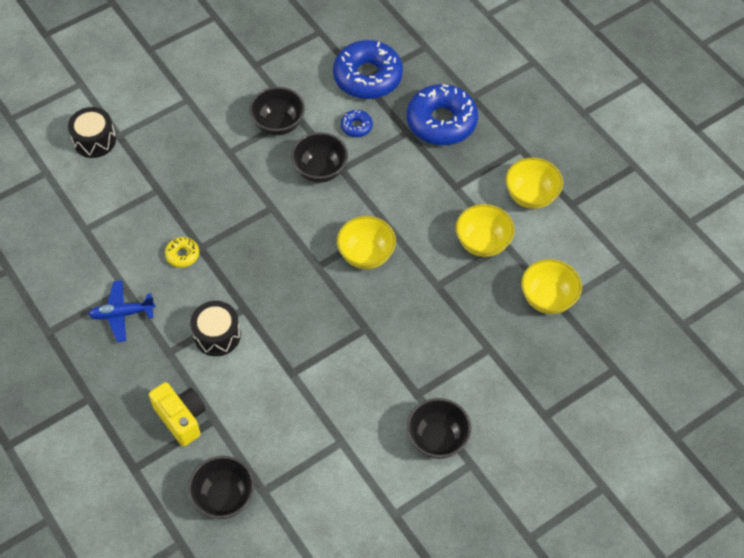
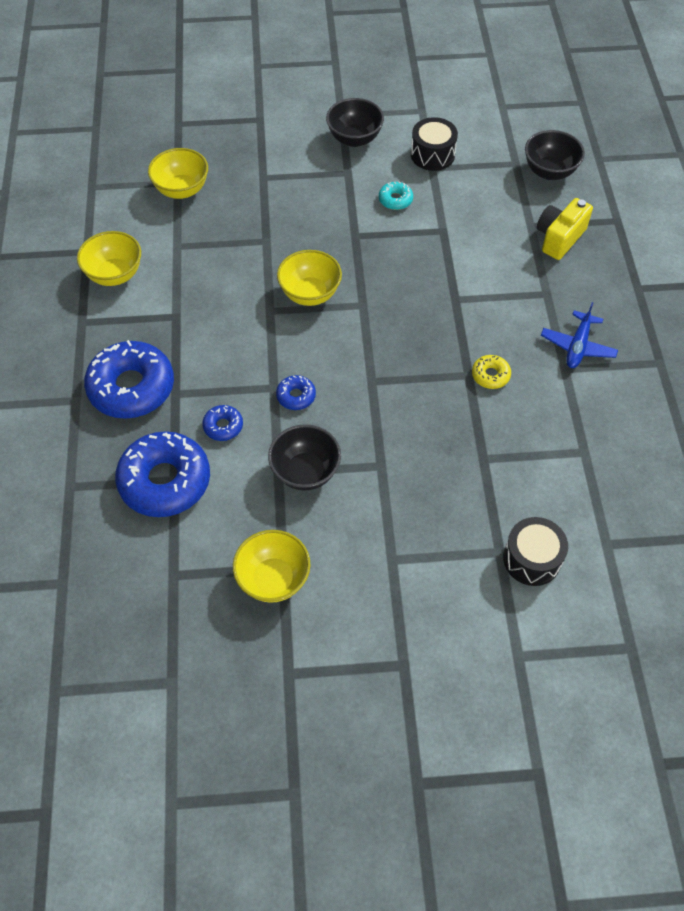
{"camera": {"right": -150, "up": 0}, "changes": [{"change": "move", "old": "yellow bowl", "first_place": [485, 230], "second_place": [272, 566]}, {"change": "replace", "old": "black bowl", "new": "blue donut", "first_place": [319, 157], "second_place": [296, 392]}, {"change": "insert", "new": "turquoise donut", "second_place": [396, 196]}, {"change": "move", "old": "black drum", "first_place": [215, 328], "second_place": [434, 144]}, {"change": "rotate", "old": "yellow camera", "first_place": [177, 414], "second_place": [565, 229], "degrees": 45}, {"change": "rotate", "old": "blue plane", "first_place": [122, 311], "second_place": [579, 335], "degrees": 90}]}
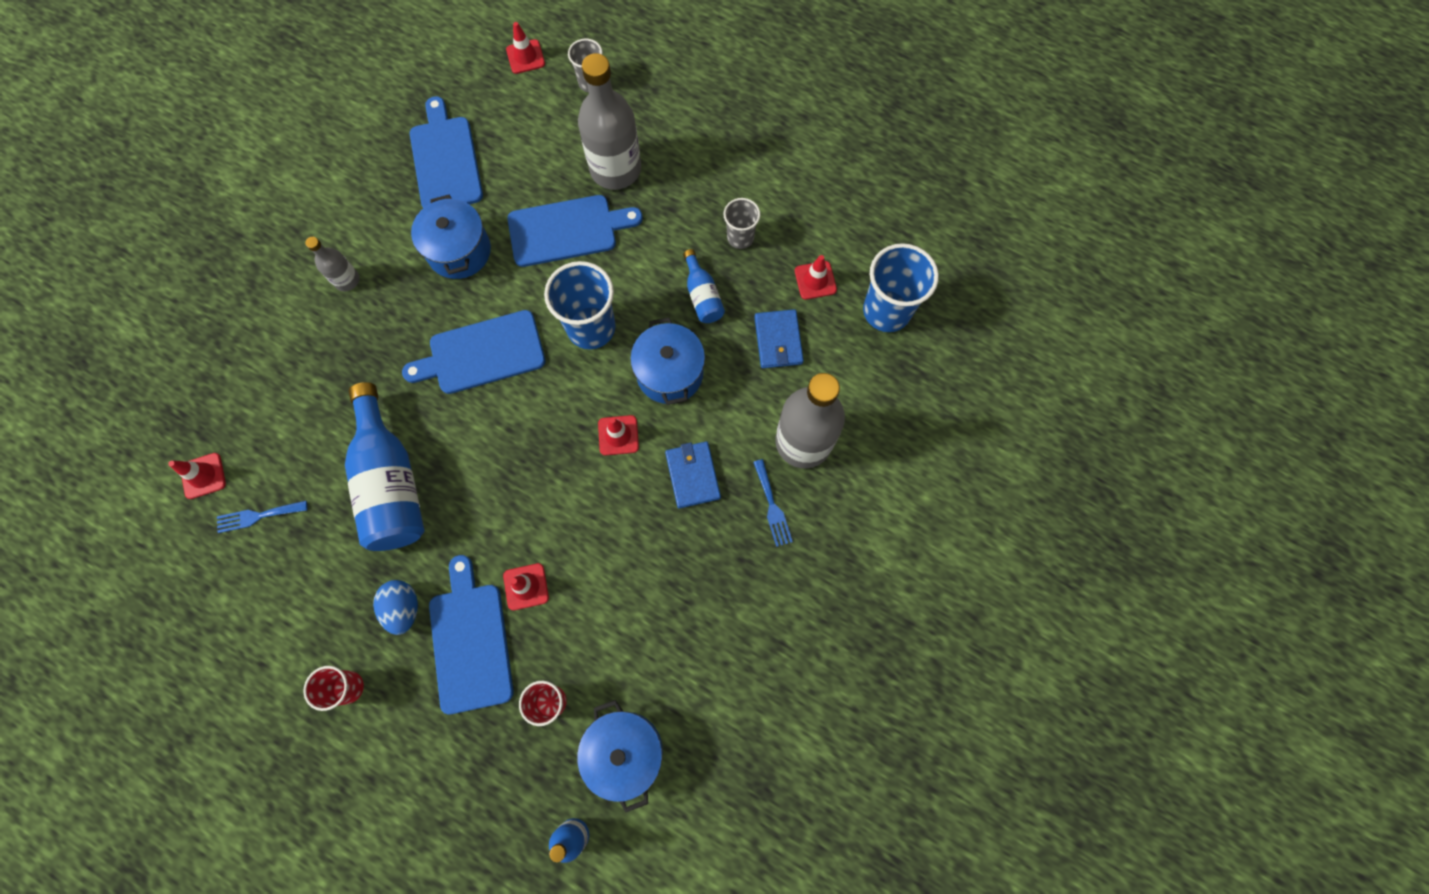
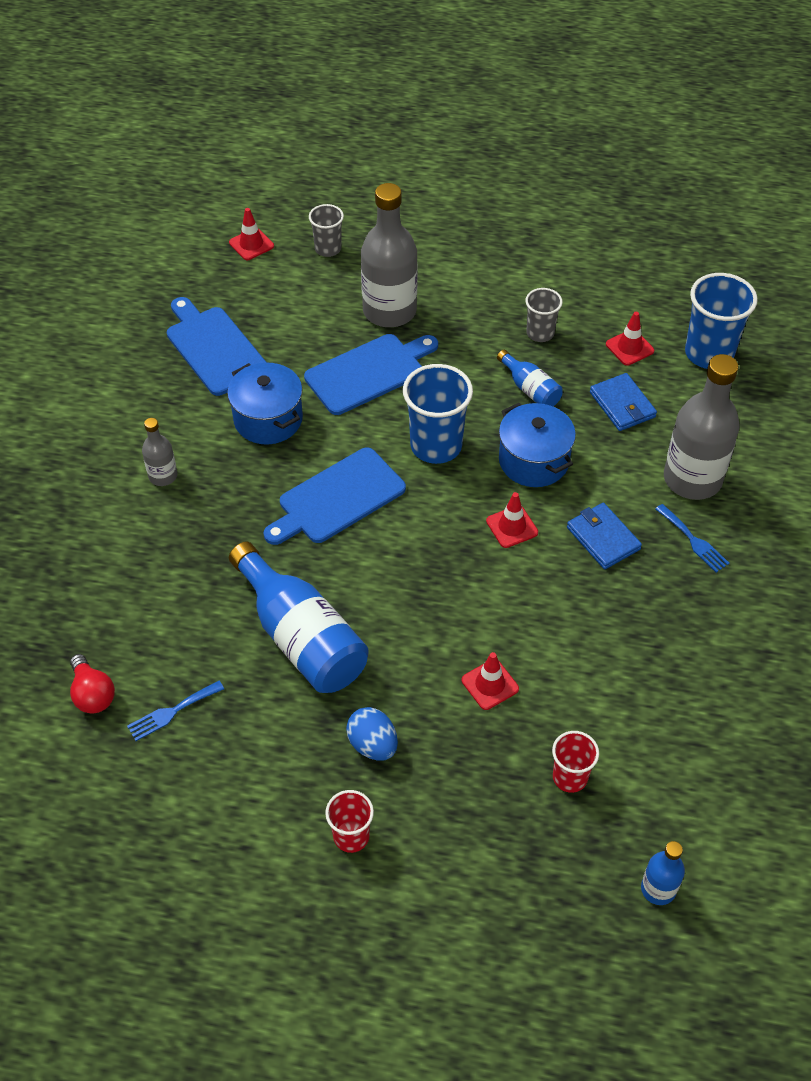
{"camera": {"right": -20, "up": -20}, "changes": [{"change": "replace", "old": "red traffic cone", "new": "red light bulb", "first_place": [197, 476], "second_place": [92, 683]}, {"change": "delete", "old": "blue cutting board", "first_place": [471, 634]}, {"change": "delete", "old": "blue pot", "first_place": [620, 756]}]}
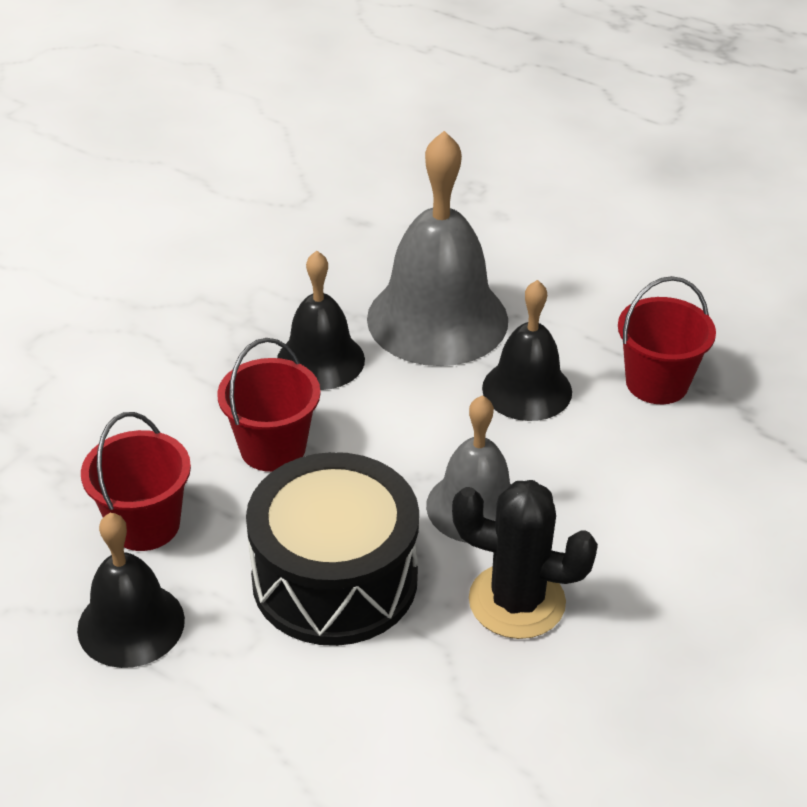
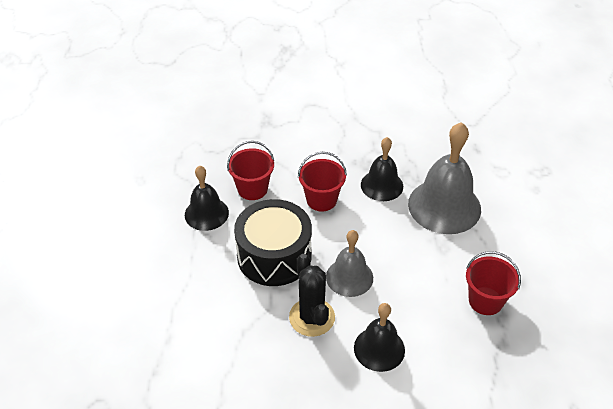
{"camera": {"right": 55, "up": 5}, "changes": [{"change": "move", "old": "black bell", "first_place": [527, 350], "second_place": [379, 337]}]}
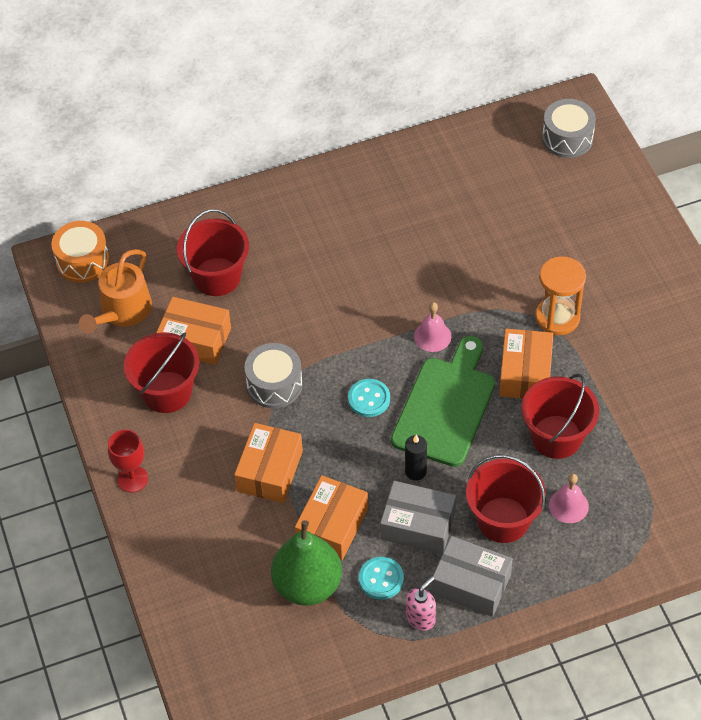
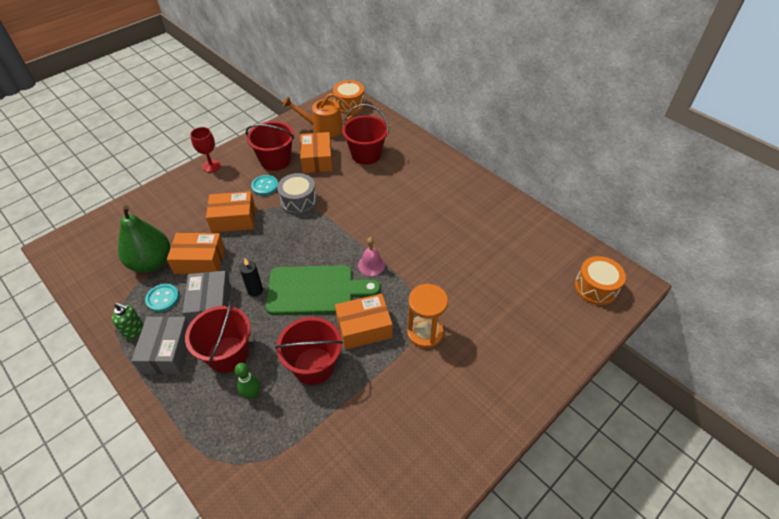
{"camera": {"right": 65, "up": -5}, "changes": [{"change": "recolor", "old": "pink soap dispenser", "new": "green soap dispenser", "first_place": [421, 603], "second_place": [127, 321]}, {"change": "replace", "old": "pink bell", "new": "green bowling pin", "first_place": [569, 498], "second_place": [247, 381]}, {"change": "move", "old": "turquoise button", "first_place": [369, 398], "second_place": [264, 185]}, {"change": "recolor", "old": "grey drum", "new": "orange drum", "first_place": [569, 128], "second_place": [600, 280]}]}
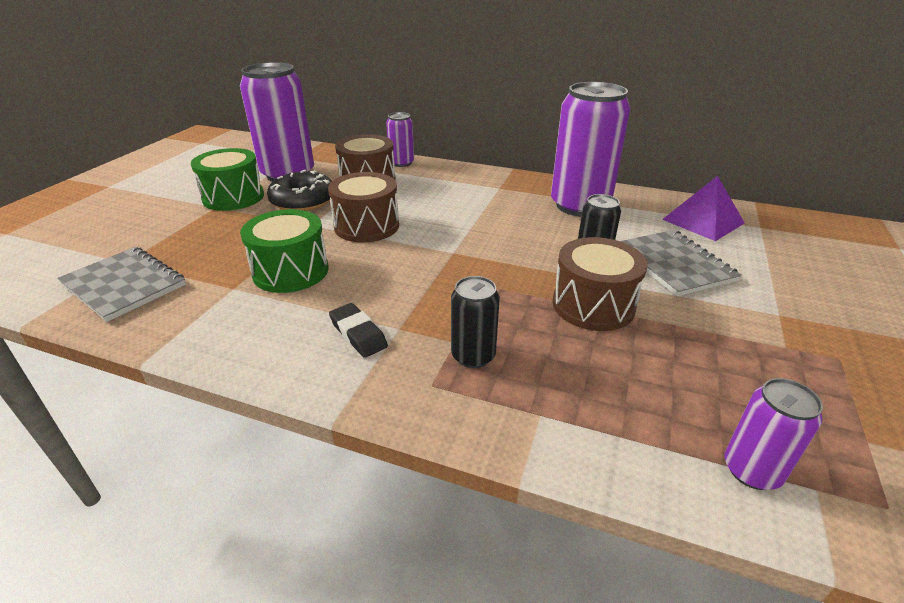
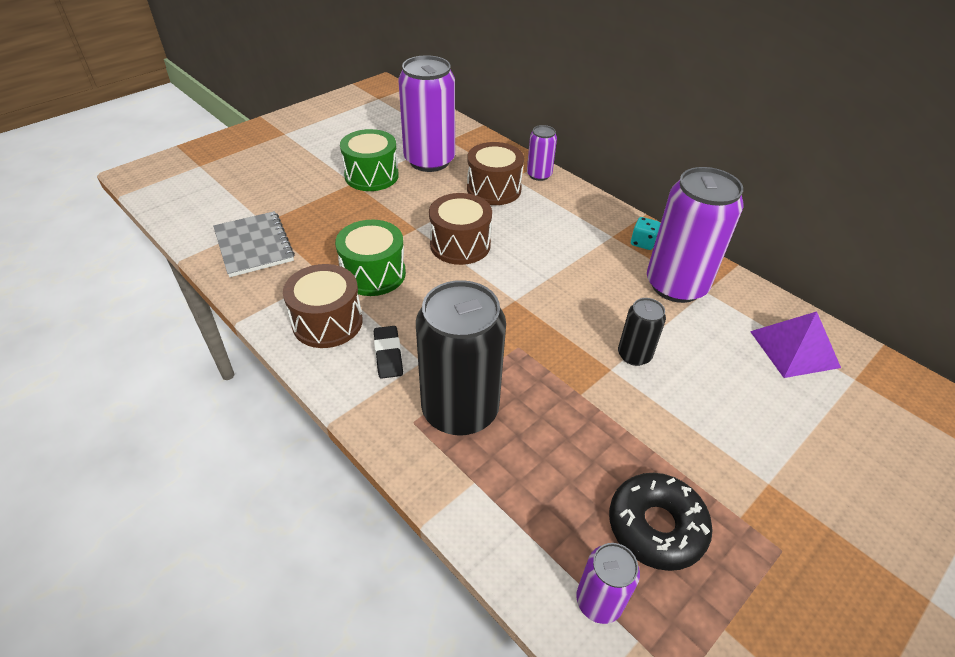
{"camera": {"right": 25, "up": 10}, "changes": [{"change": "move", "old": "brown drum", "first_place": [600, 284], "second_place": [323, 306]}, {"change": "resize", "old": "black can", "first_place": [475, 322], "second_place": [461, 358], "factor": 2.03}, {"change": "move", "old": "black donut", "first_place": [299, 190], "second_place": [661, 522]}, {"change": "insert", "new": "turquoise dice", "second_place": [646, 233]}, {"change": "delete", "old": "grey notebook", "first_place": [681, 263]}]}
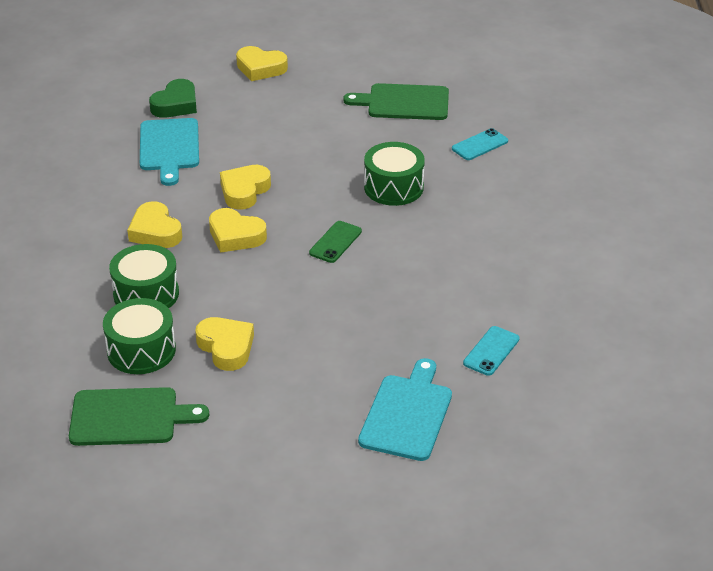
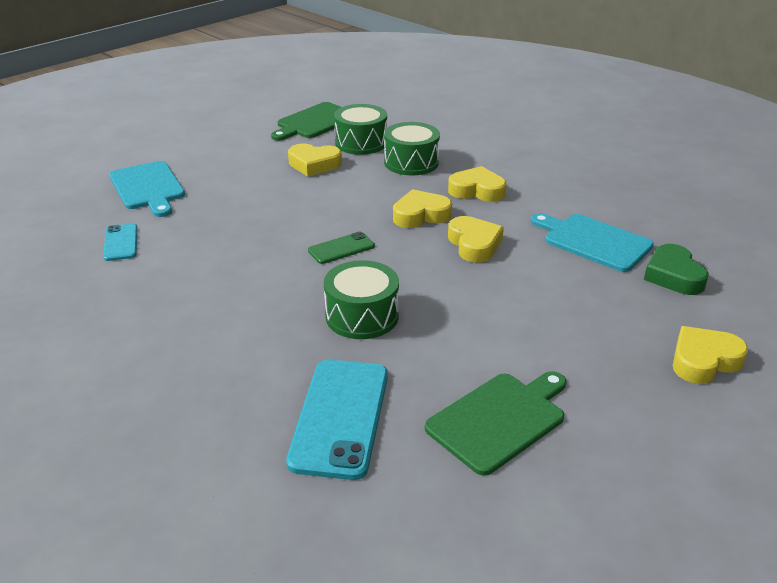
{"camera": {"right": 135, "up": -5}, "changes": [{"change": "resize", "old": "turquoise phone", "first_place": [480, 144], "second_place": [337, 420], "factor": 1.89}, {"change": "rotate", "old": "green phone", "first_place": [335, 242], "second_place": [341, 248], "degrees": 75}]}
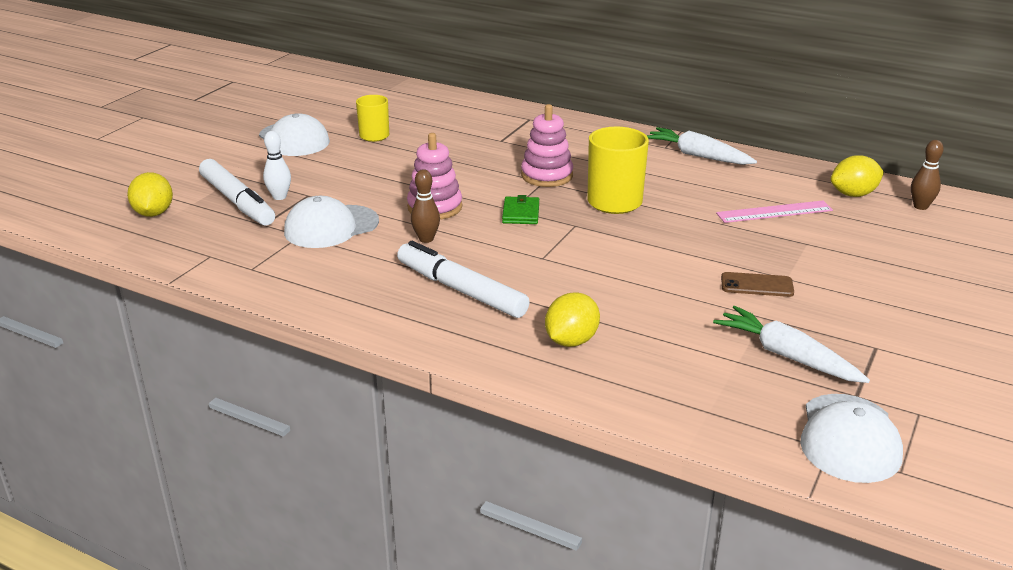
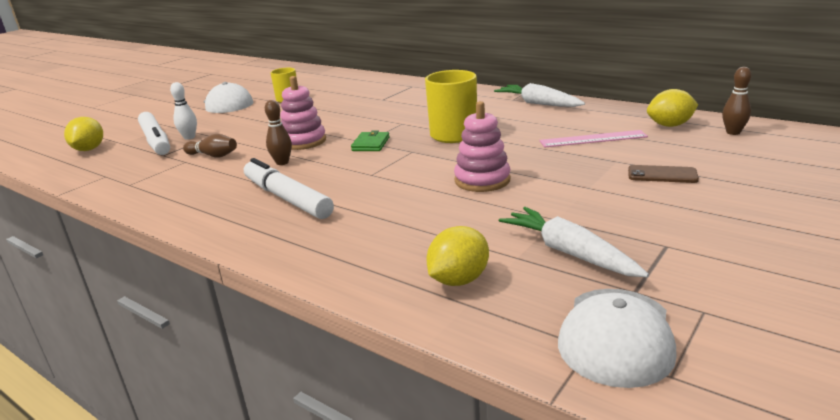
{"camera": {"right": 10, "up": -5}, "changes": [{"change": "replace", "old": "white cap", "new": "brown bowling pin", "first_place": [331, 222], "second_place": [210, 145]}, {"change": "move", "old": "yellow lemon", "first_place": [572, 319], "second_place": [457, 256]}, {"change": "move", "old": "pink stacking toy", "first_place": [547, 145], "second_place": [482, 146]}, {"change": "move", "old": "brown phone", "first_place": [757, 284], "second_place": [663, 174]}]}
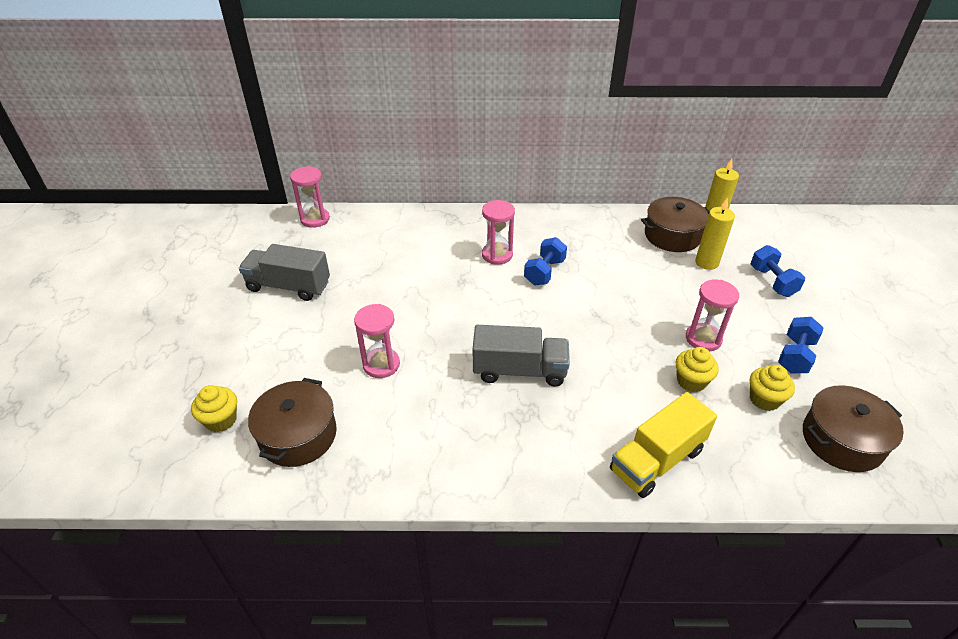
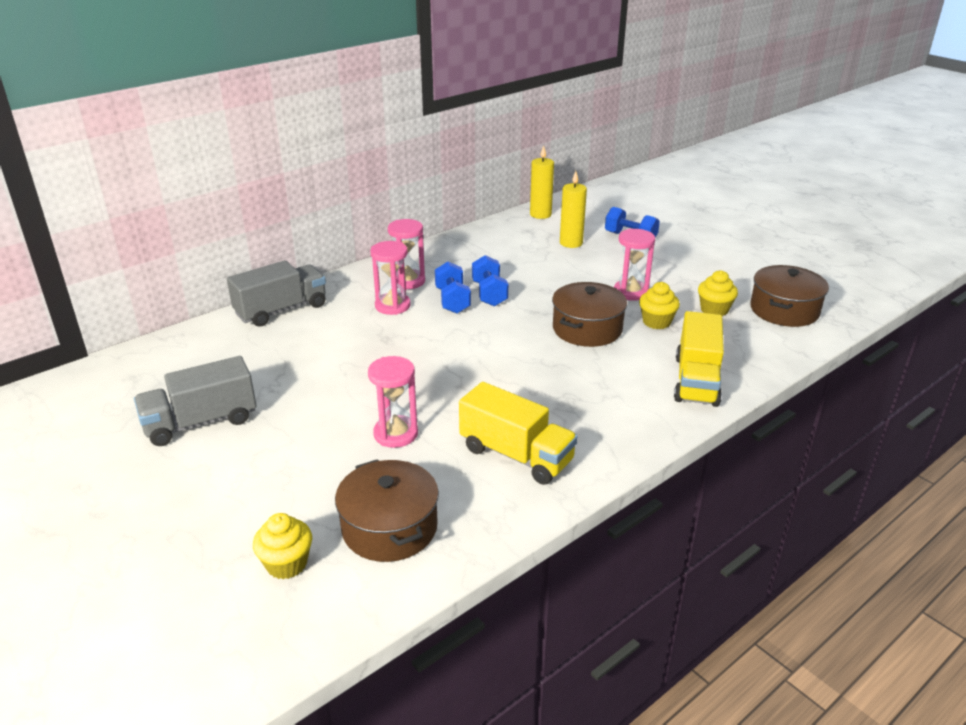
{"camera": {"right": -40, "up": -10}, "changes": [{"change": "move", "old": "grey truck", "first_place": [521, 356], "second_place": [276, 293]}, {"change": "move", "old": "pink hourglass", "first_place": [310, 197], "second_place": [406, 254]}, {"change": "insert", "new": "yellow truck", "second_place": [518, 433]}, {"change": "move", "old": "blue dumbbell", "first_place": [801, 345], "second_place": [490, 281]}, {"change": "move", "old": "brown pot", "first_place": [675, 224], "second_place": [589, 314]}]}
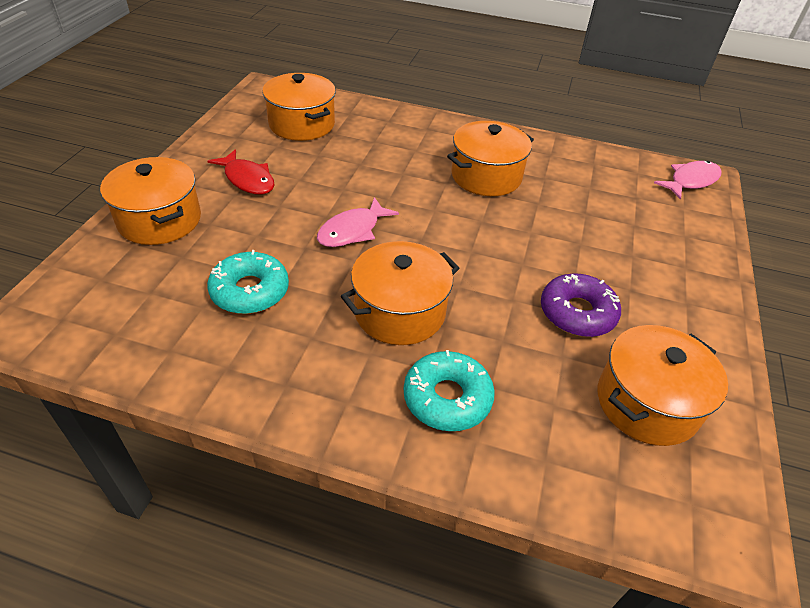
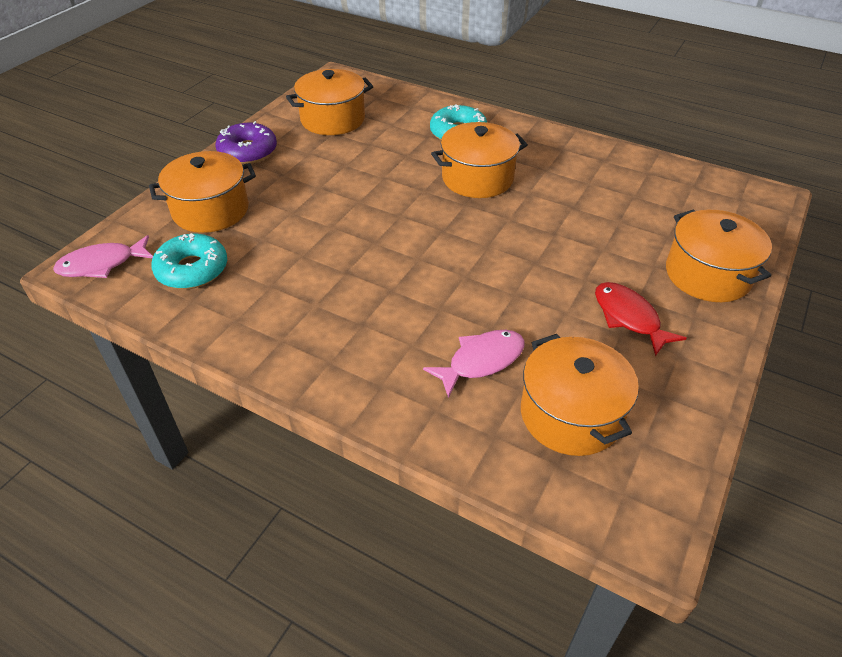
{"camera": {"right": -165, "up": 0}, "changes": [{"change": "move", "old": "orange pot", "first_place": [490, 158], "second_place": [202, 192]}, {"change": "move", "old": "turquoise donut", "first_place": [248, 282], "second_place": [189, 261]}, {"change": "move", "old": "purple donut", "first_place": [581, 305], "second_place": [246, 142]}, {"change": "move", "old": "pink fish", "first_place": [358, 222], "second_place": [474, 364]}]}
